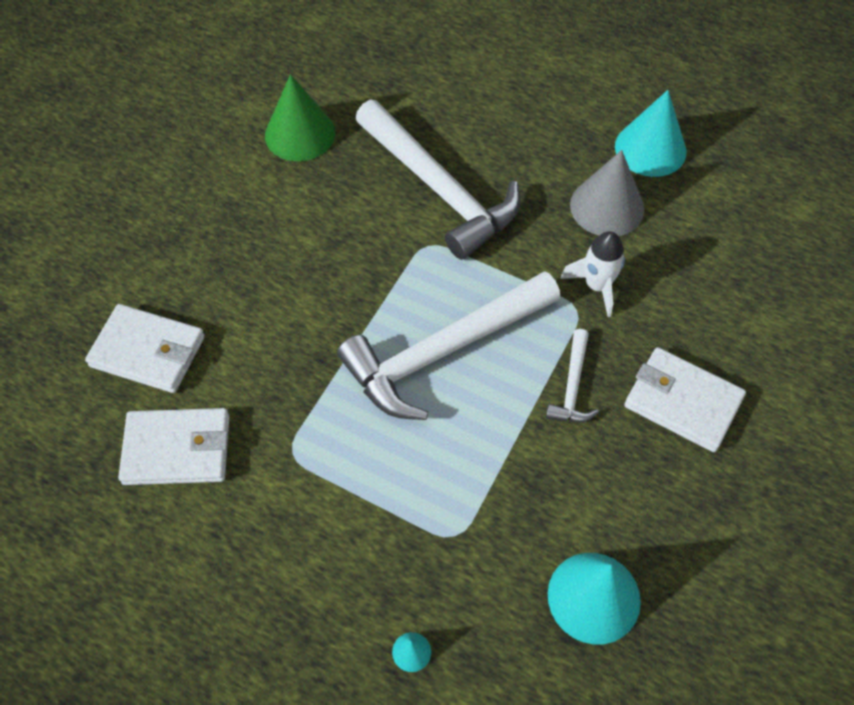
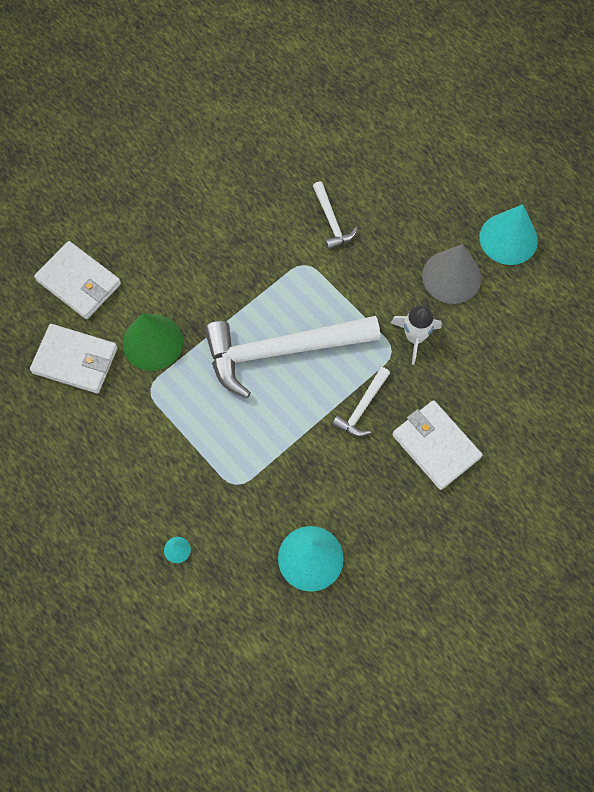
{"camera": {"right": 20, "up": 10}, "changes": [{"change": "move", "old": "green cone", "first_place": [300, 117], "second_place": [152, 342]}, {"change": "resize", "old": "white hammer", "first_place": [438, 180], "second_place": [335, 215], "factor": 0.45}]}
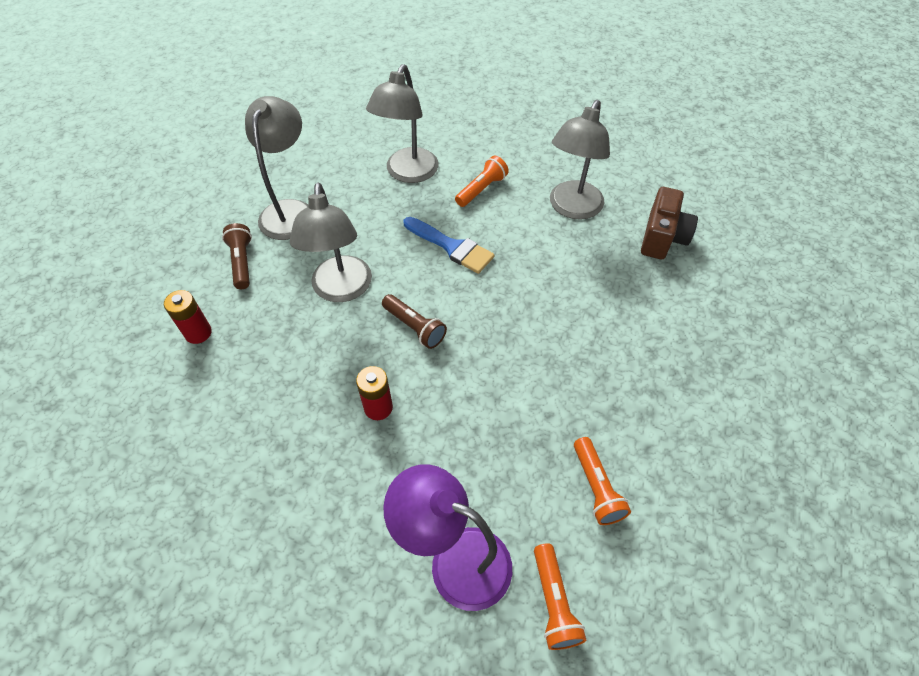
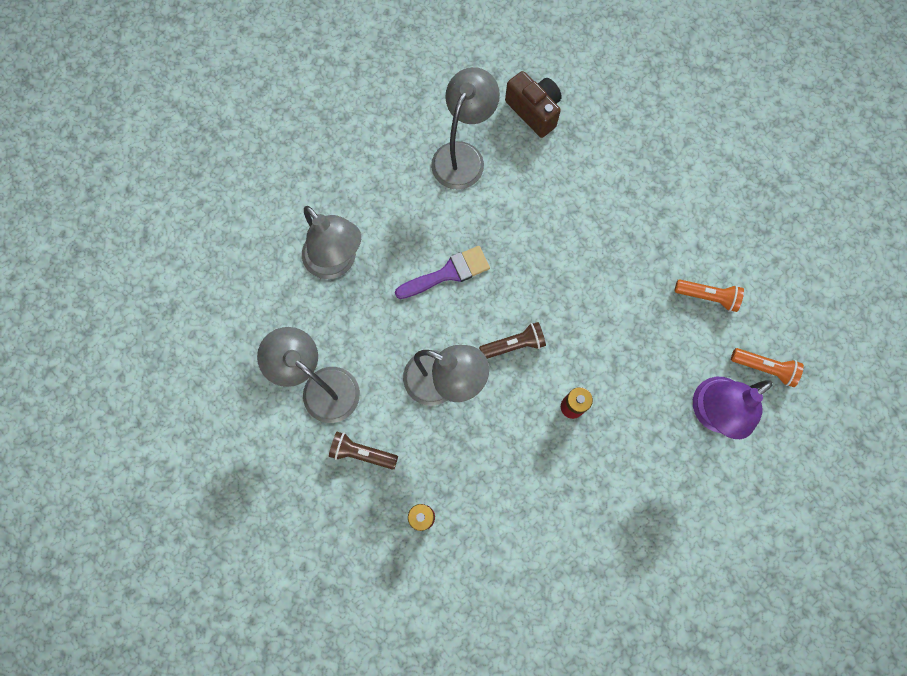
{"camera": {"right": -60, "up": 20}, "changes": [{"change": "recolor", "old": "blue brush", "new": "purple brush", "first_place": [449, 245], "second_place": [442, 272]}, {"change": "rotate", "old": "grey lamp", "first_place": [580, 160], "second_place": [465, 128], "degrees": -120}, {"change": "delete", "old": "orange flashlight", "first_place": [482, 181]}]}
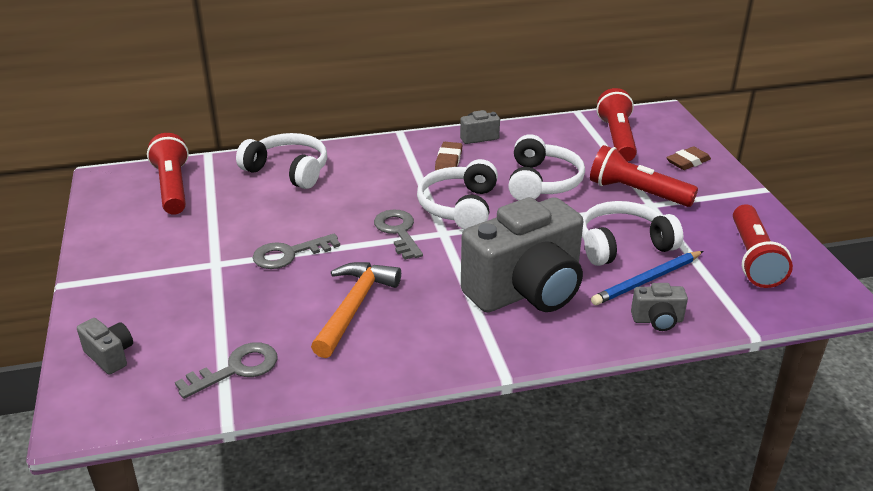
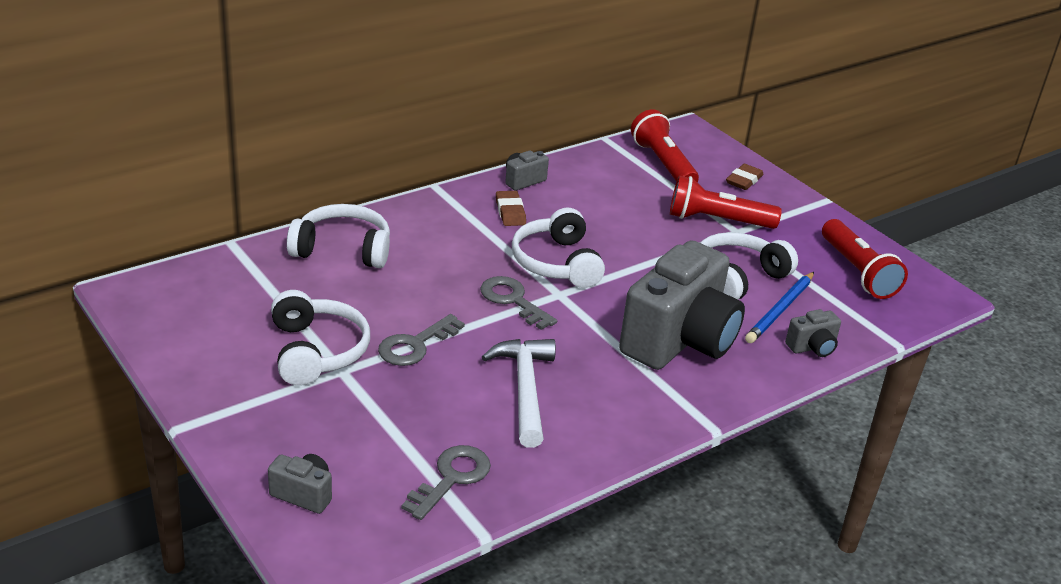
{"camera": {"right": -25, "up": 0}, "changes": [{"change": "move", "old": "white headphones", "first_place": [546, 167], "second_place": [320, 338]}, {"change": "recolor", "old": "orange hammer", "new": "white hammer", "first_place": [356, 310], "second_place": [519, 393]}, {"change": "delete", "old": "red flashlight", "first_place": [168, 174]}]}
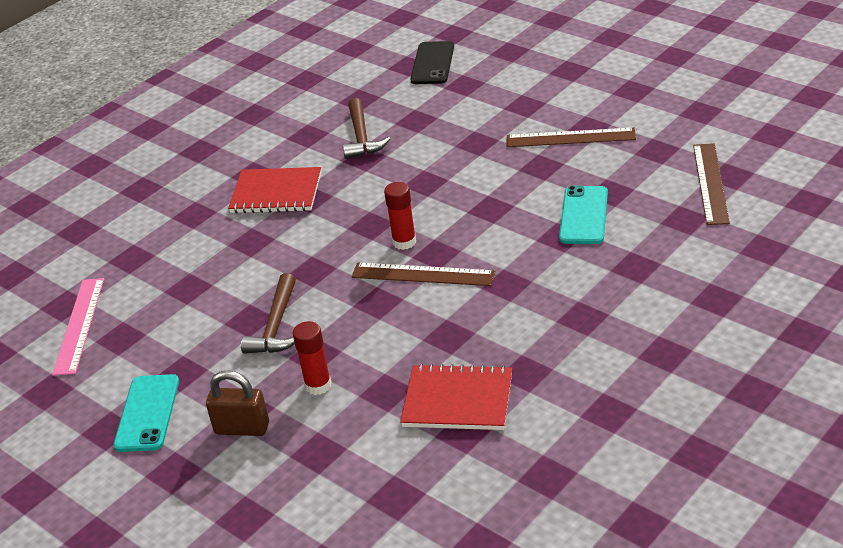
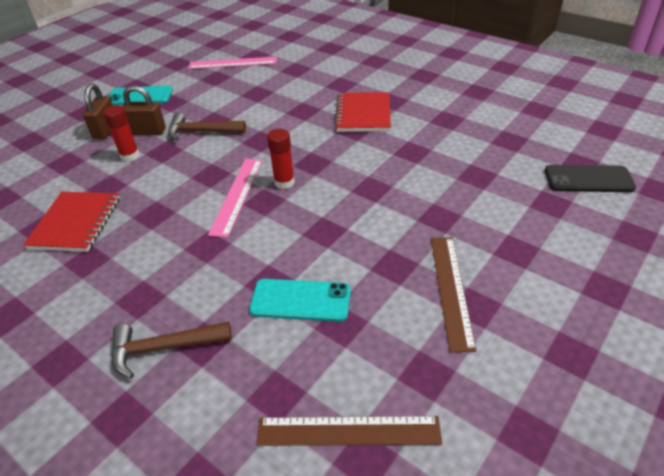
{"camera": {"right": 85, "up": 5}, "changes": [{"change": "move", "old": "brown hammer", "first_place": [366, 128], "second_place": [171, 350]}, {"change": "insert", "new": "brown padlock", "second_place": [144, 110]}, {"change": "recolor", "old": "brown ruler", "new": "pink ruler", "first_place": [423, 274], "second_place": [235, 198]}]}
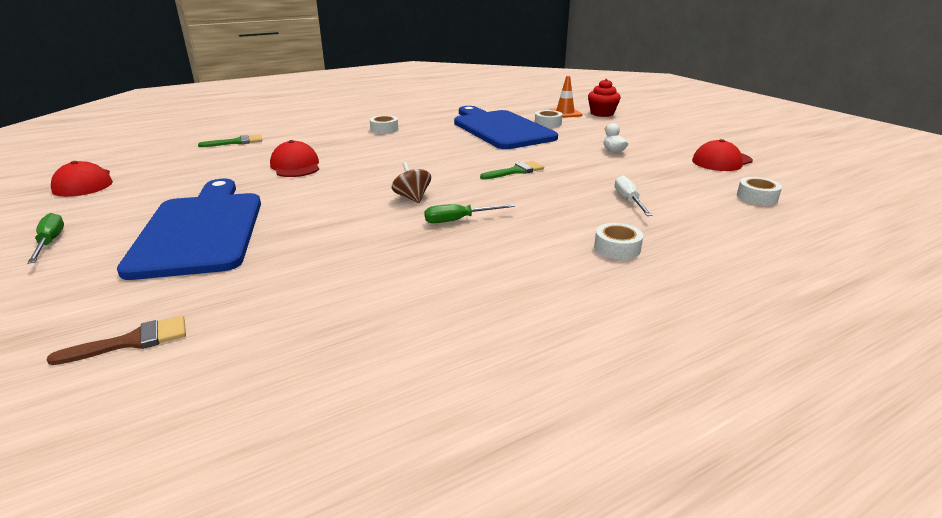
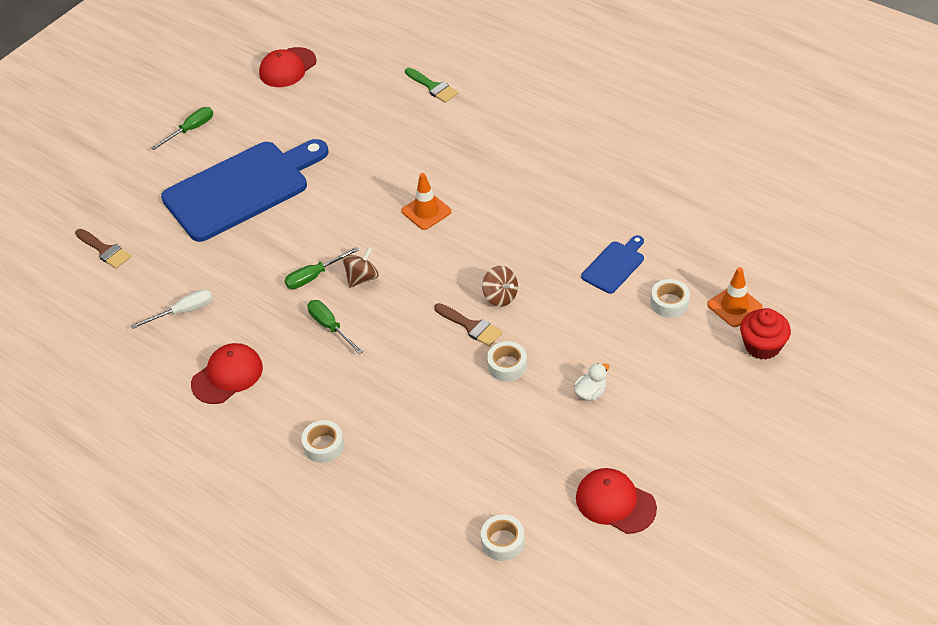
{"camera": {"right": 70, "up": 20}, "changes": [{"change": "move", "old": "white screwdriver", "first_place": [633, 195], "second_place": [172, 309]}, {"change": "move", "old": "red cap", "first_place": [294, 158], "second_place": [227, 373]}, {"change": "insert", "new": "green screwdriver", "second_place": [321, 268]}, {"change": "insert", "new": "orange traffic cone", "second_place": [426, 201]}, {"change": "recolor", "old": "green brush", "new": "brown brush", "first_place": [512, 170], "second_place": [468, 325]}, {"change": "insert", "new": "brown spinning top", "second_place": [500, 286]}, {"change": "move", "old": "white tape", "first_place": [384, 124], "second_place": [507, 361]}, {"change": "resize", "old": "blue cutting board", "first_place": [506, 127], "second_place": [612, 264], "factor": 0.44}]}
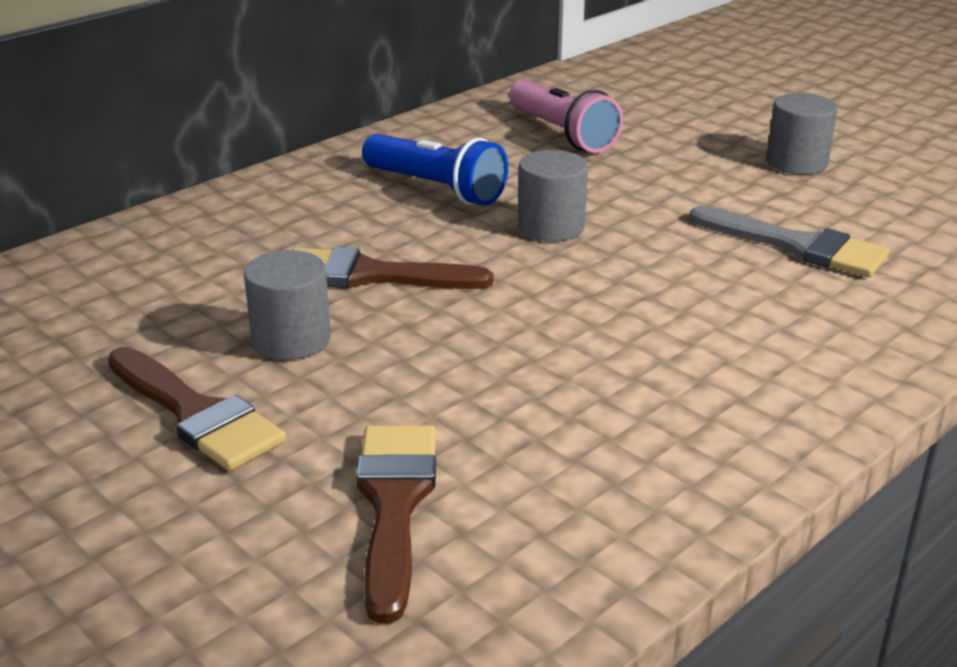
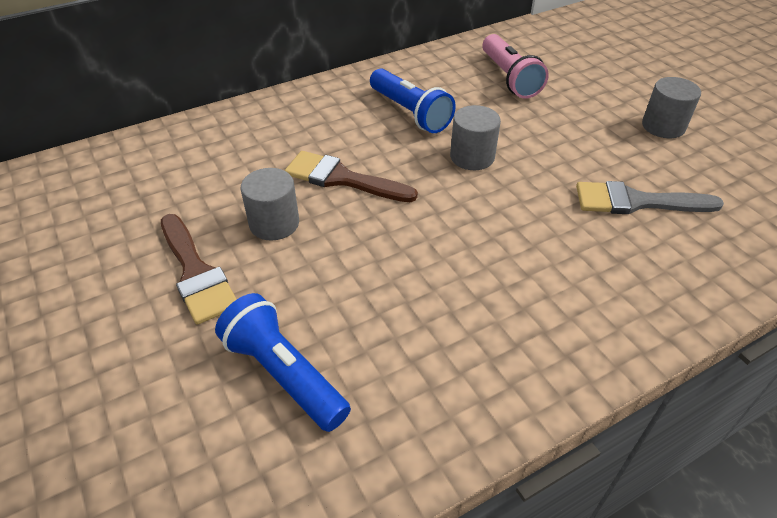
{"camera": {"right": 15, "up": 15}, "changes": [{"change": "replace", "old": "brown brush", "new": "blue flashlight", "first_place": [396, 524], "second_place": [283, 362]}, {"change": "rotate", "old": "grey brush", "first_place": [789, 241], "second_place": [650, 197], "degrees": 135}]}
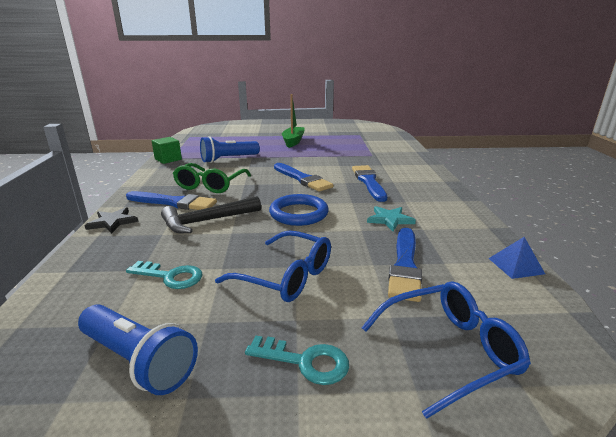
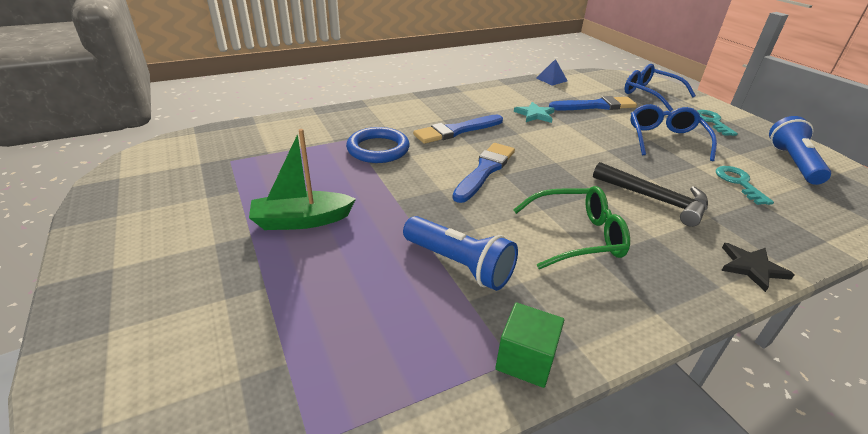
{"camera": {"right": -115, "up": 10}, "changes": [{"change": "move", "old": "blue ring", "first_place": [299, 210], "second_place": [378, 145]}, {"change": "delete", "old": "blue brush", "first_place": [171, 200]}]}
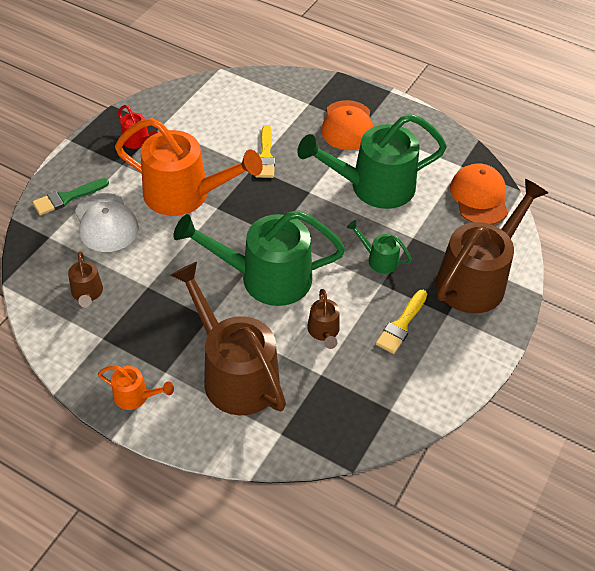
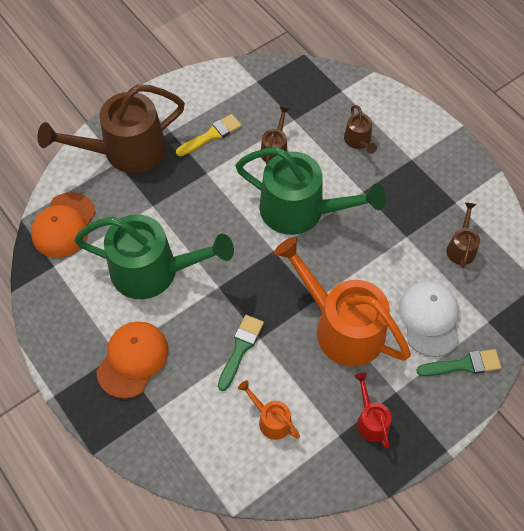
{"camera": {"right": -155, "up": 10}, "changes": [{"change": "recolor", "old": "yellow brush", "new": "green brush", "first_place": [265, 151], "second_place": [241, 353]}, {"change": "move", "old": "orange watering can", "first_place": [136, 387], "second_place": [269, 410]}, {"change": "resize", "old": "brown watering can", "first_place": [228, 338], "second_place": [360, 129], "factor": 0.45}, {"change": "delete", "old": "green watering can", "first_place": [379, 247]}]}
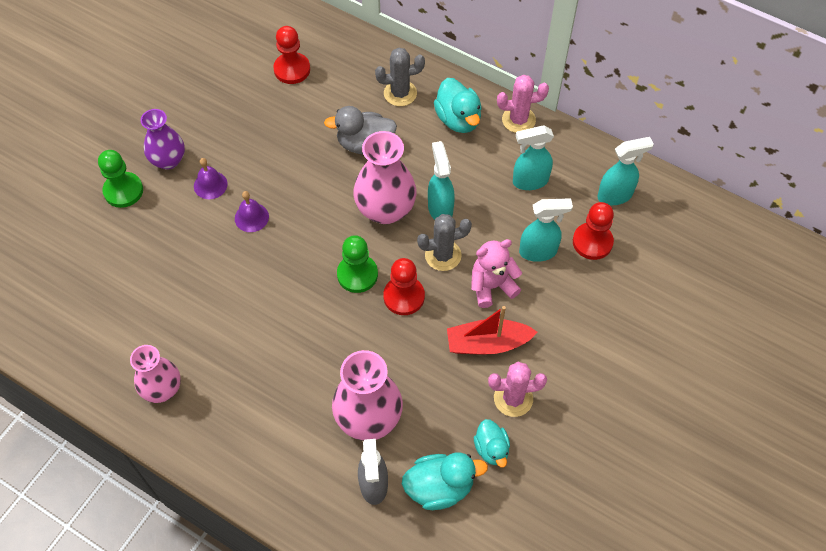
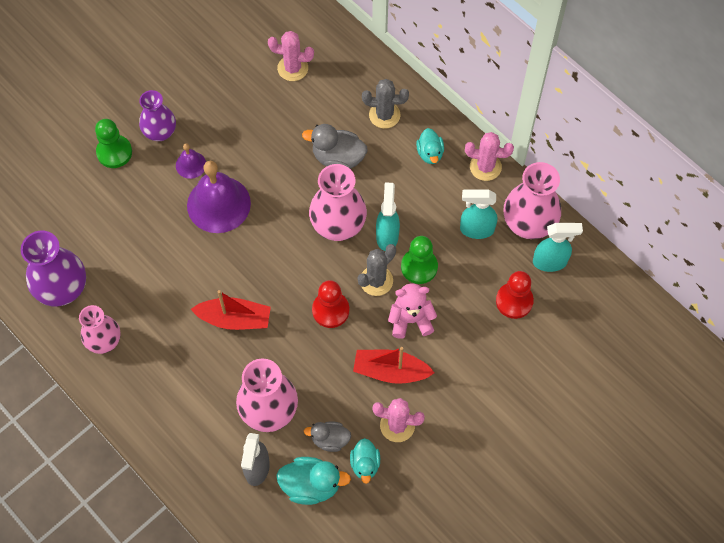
{"camera": {"right": 15, "up": 5}, "changes": [{"change": "insert", "new": "purple vase", "second_place": [53, 268]}, {"change": "resize", "old": "purple bell", "first_place": [252, 211], "second_place": [219, 197], "factor": 2.04}, {"change": "insert", "new": "red boat", "second_place": [231, 310]}, {"change": "replace", "old": "red pawn", "new": "pink cactus", "first_place": [291, 55], "second_place": [291, 56]}, {"change": "insert", "new": "grey duck", "second_place": [327, 437]}, {"change": "rotate", "old": "grey cactus", "first_place": [444, 242], "second_place": [377, 270], "degrees": -45}, {"change": "move", "old": "green pawn", "first_place": [357, 264], "second_place": [419, 260]}, {"change": "resize", "old": "turquoise duck", "first_place": [458, 105], "second_place": [430, 146], "factor": 0.65}, {"change": "insert", "new": "pink vase", "second_place": [532, 200]}, {"change": "delete", "old": "turquoise spray bottle", "first_place": [546, 230]}]}
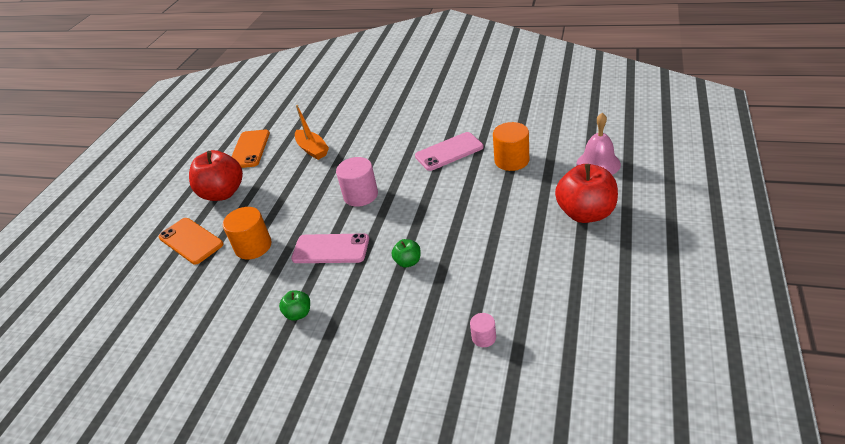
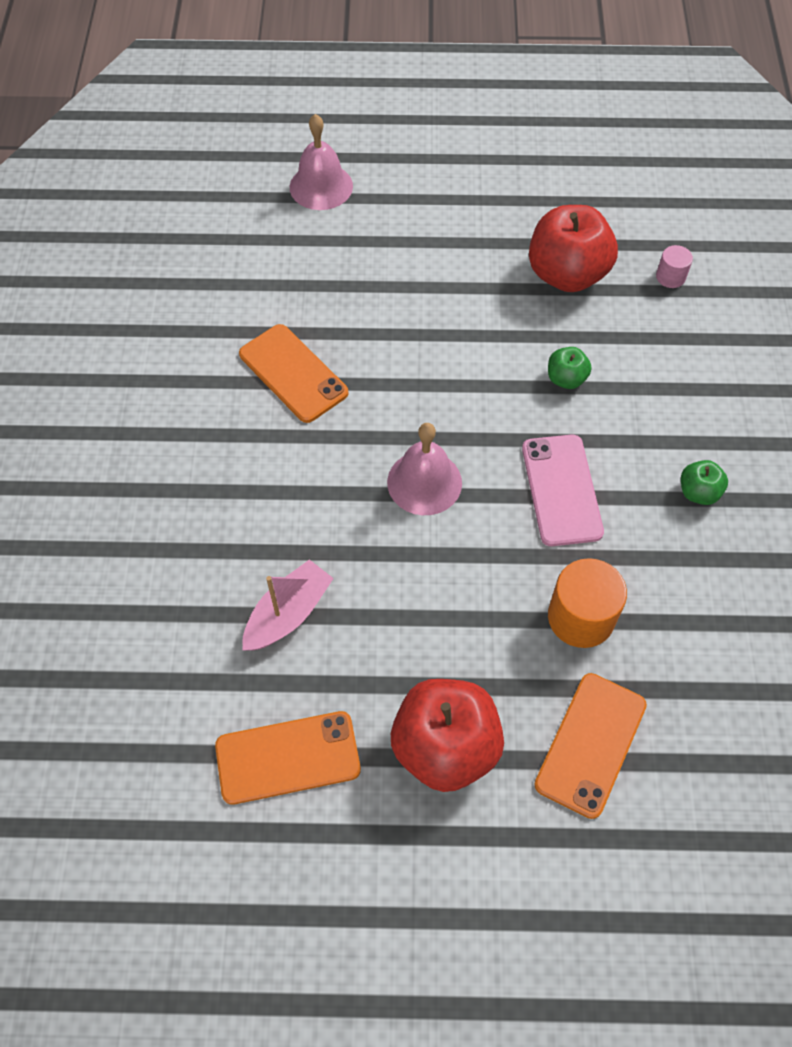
{"camera": {"right": -110, "up": 20}, "changes": [{"change": "recolor", "old": "pink phone", "new": "orange phone", "first_place": [449, 151], "second_place": [293, 373]}, {"change": "recolor", "old": "orange boat", "new": "pink boat", "first_place": [312, 132], "second_place": [288, 605]}, {"change": "replace", "old": "pink cylinder", "new": "pink bell", "first_place": [357, 182], "second_place": [424, 469]}, {"change": "move", "old": "red apple", "first_place": [586, 193], "second_place": [573, 248]}, {"change": "delete", "old": "orange cylinder", "first_place": [511, 146]}]}
